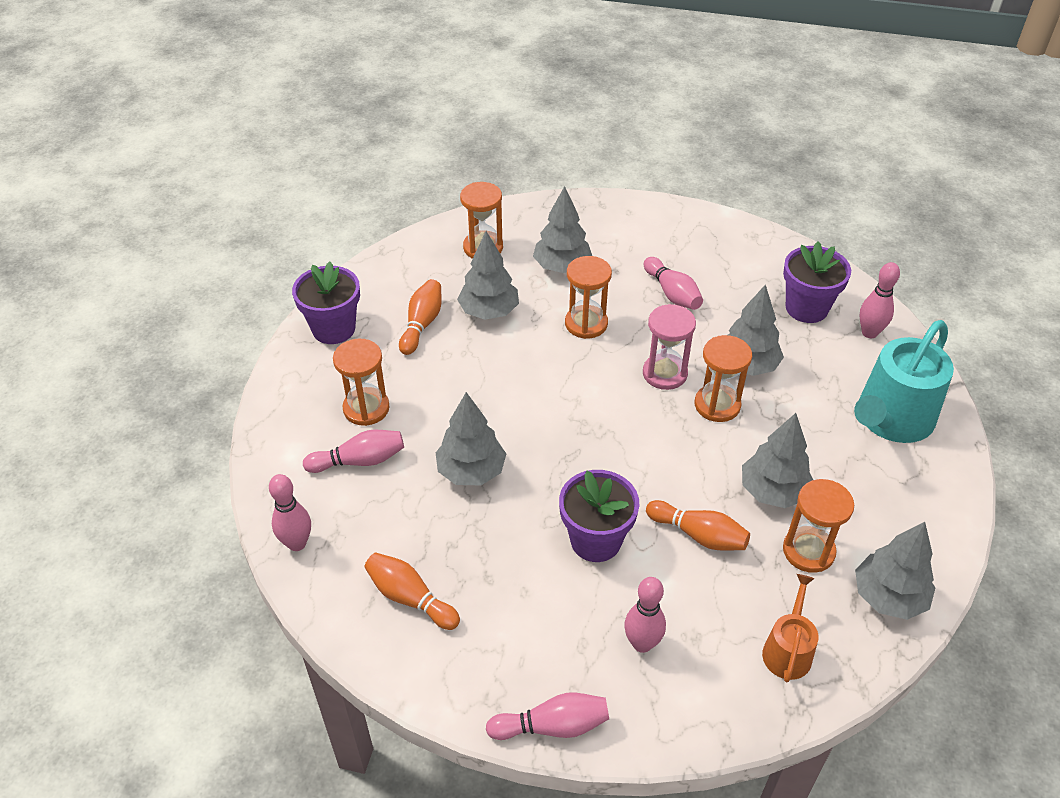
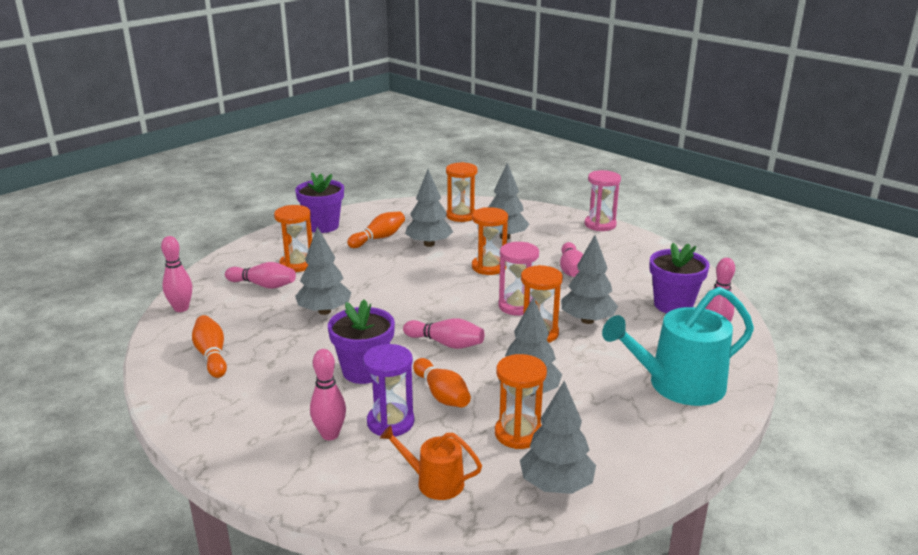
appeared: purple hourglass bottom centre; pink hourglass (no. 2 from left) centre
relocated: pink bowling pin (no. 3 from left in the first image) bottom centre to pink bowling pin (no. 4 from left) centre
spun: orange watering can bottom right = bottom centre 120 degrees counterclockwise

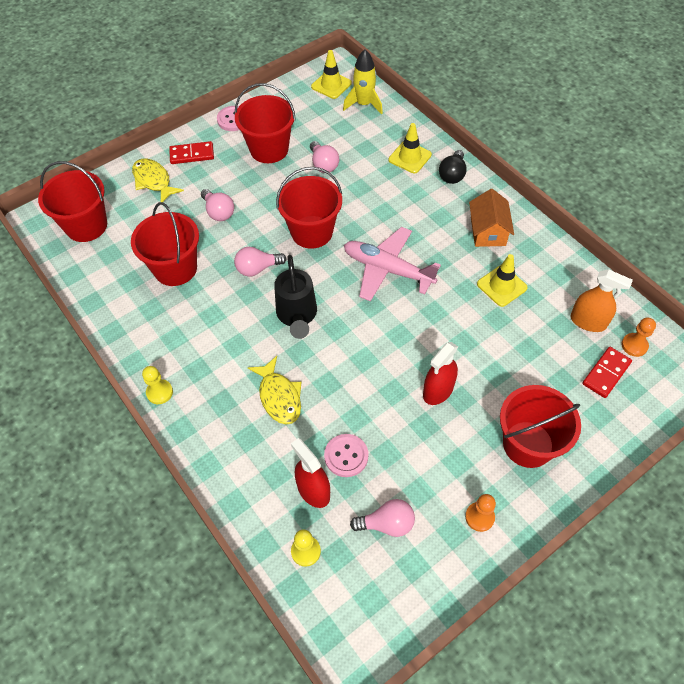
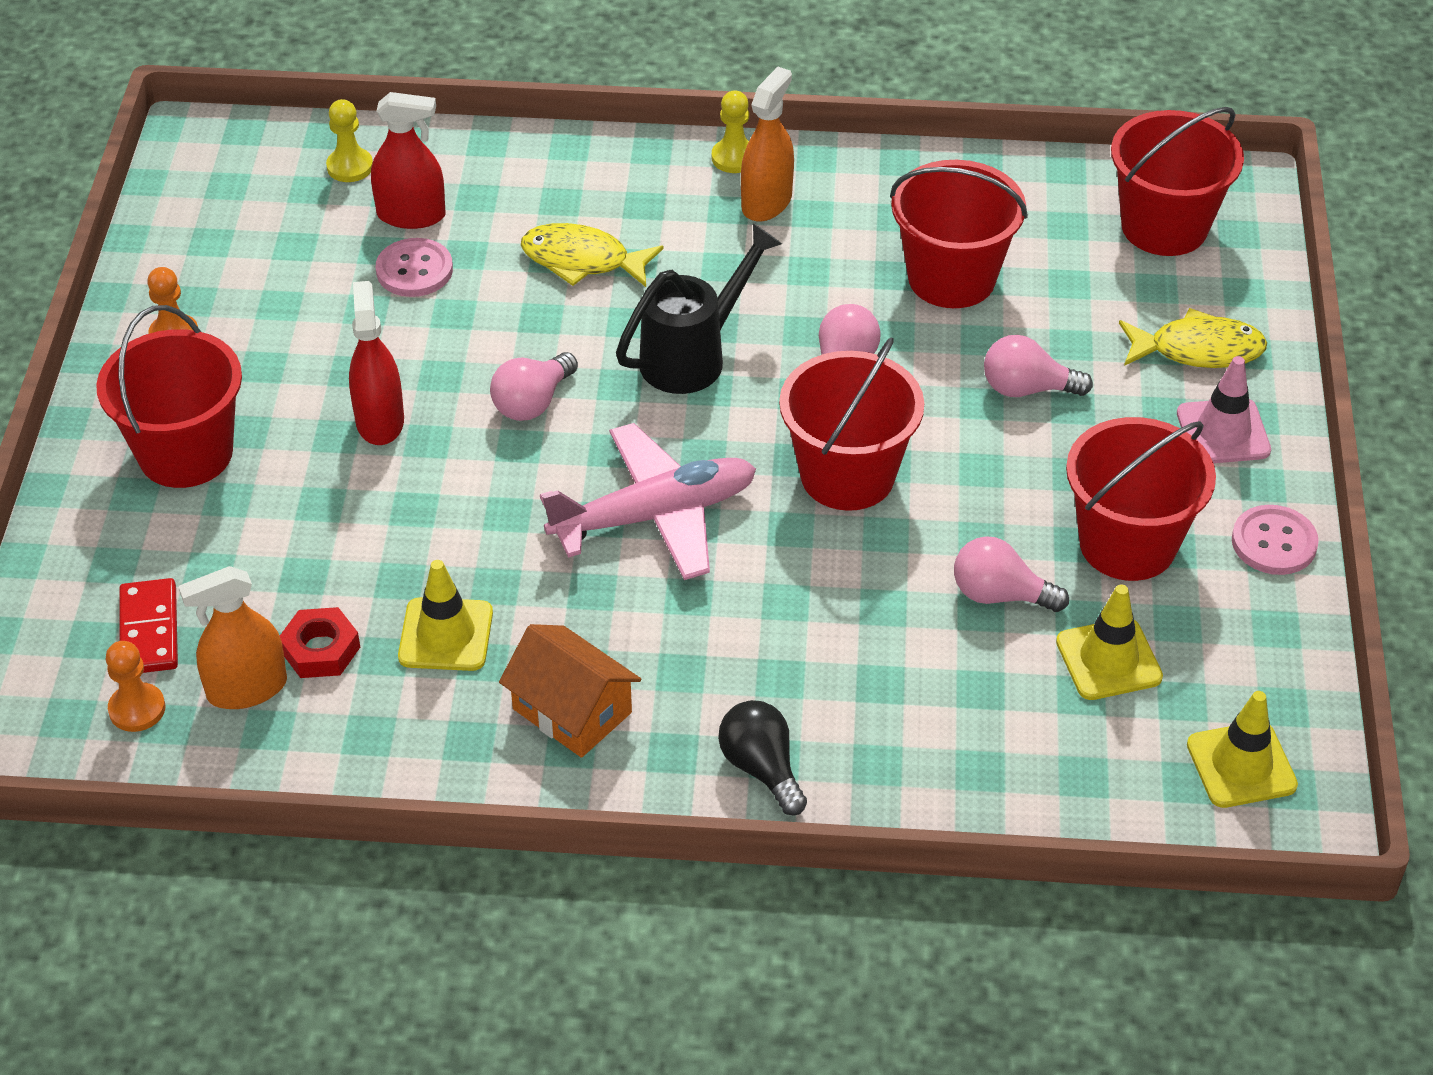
missing: yellow rocket top centre
appeared: red nut middle left; orange spray bottle (no. 2 from left) top centre
relocated: pink light bulb (no. 4 from left in the first image) bottom centre to pink light bulb (no. 1 from left) centre; yellow traffic cone (no. 2 from left) top centre to middle right
exchanged: red domino (no. 1 from left) top left to pink traffic cone middle right
spun: black watering can centre = top centre 105 degrees clockwise

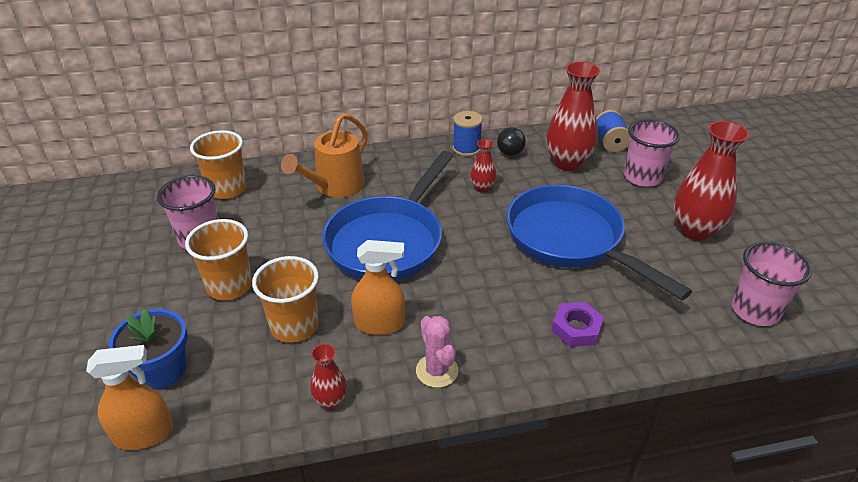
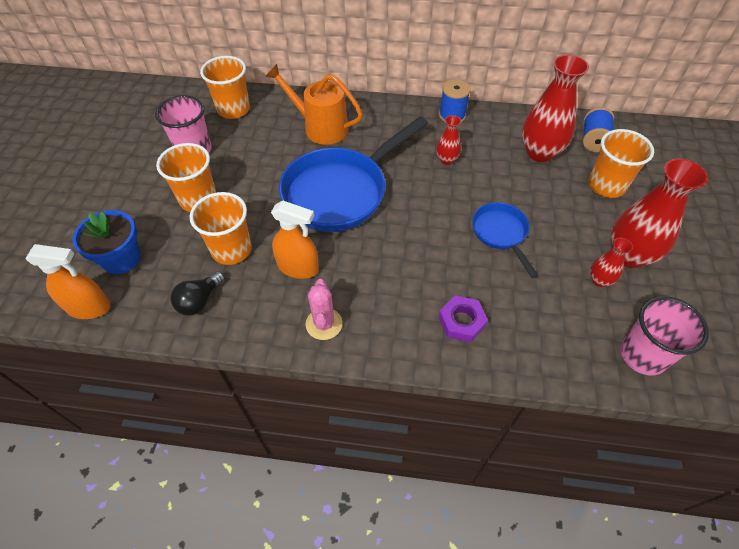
relocated: red vase (no. 1 from left in the first image) bottom centre to red vase (no. 3 from left) middle right; black light bulb top centre to middle left
colour: pink cup (no. 2 from left) top right to orange cup (no. 4 from left) top right
spun: orange watering can top centre = top centre 60 degrees clockwise
size: blue pan (no. 2 from left) middle right = middle right x0.51

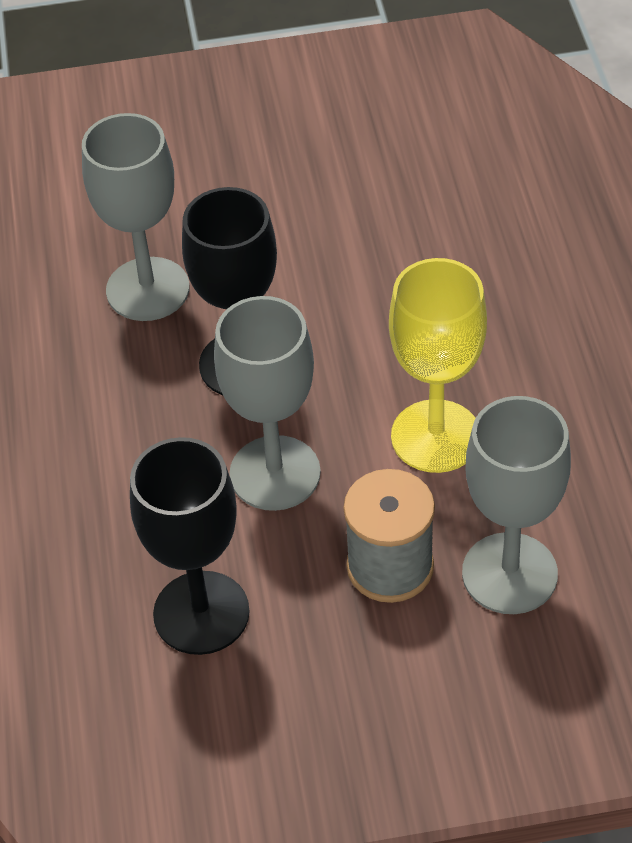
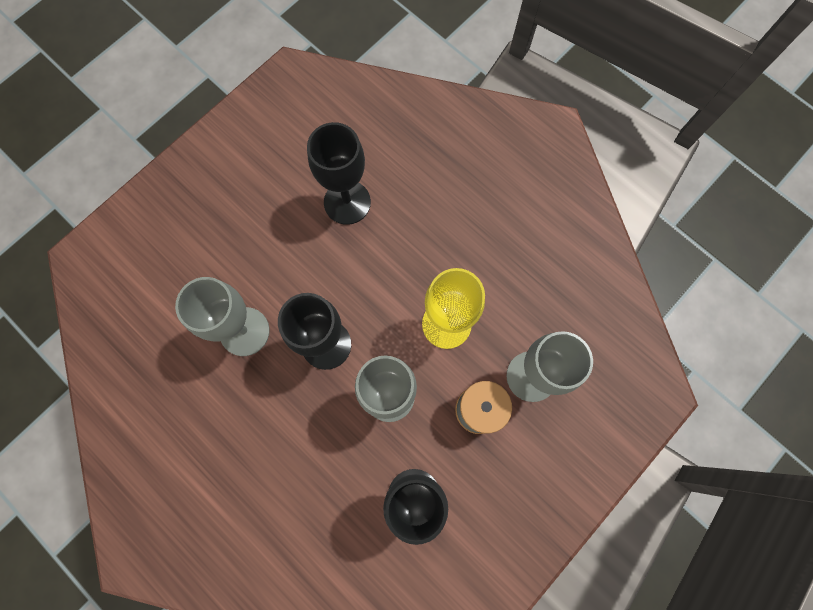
appeared: black goblet (no. 2 from left) top centre

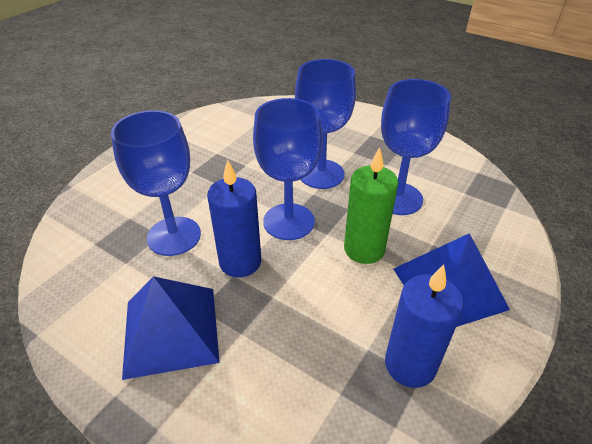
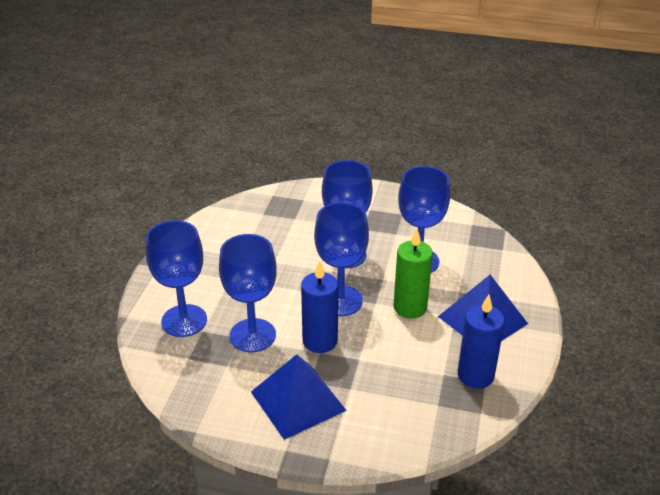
appeared: blue goblet (no. 1 from left) middle left

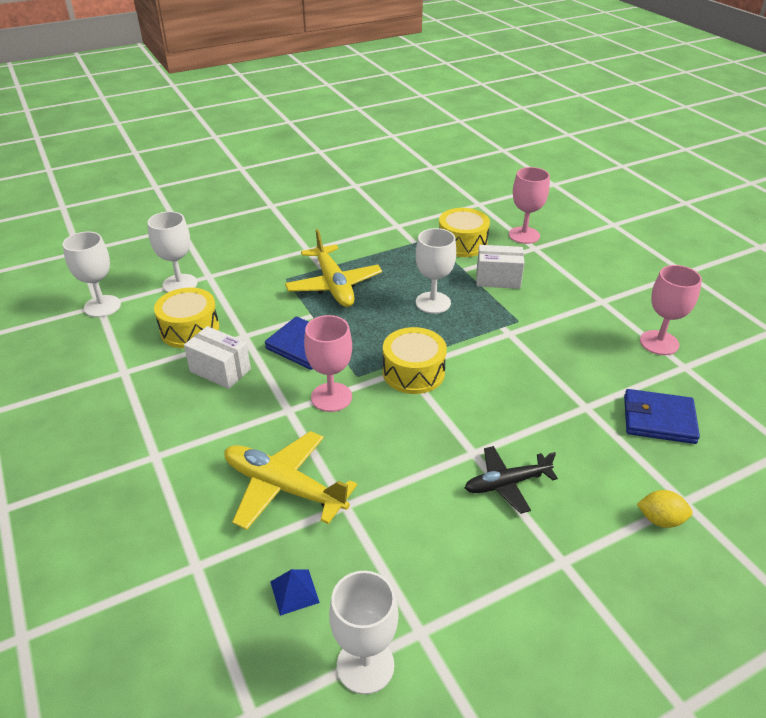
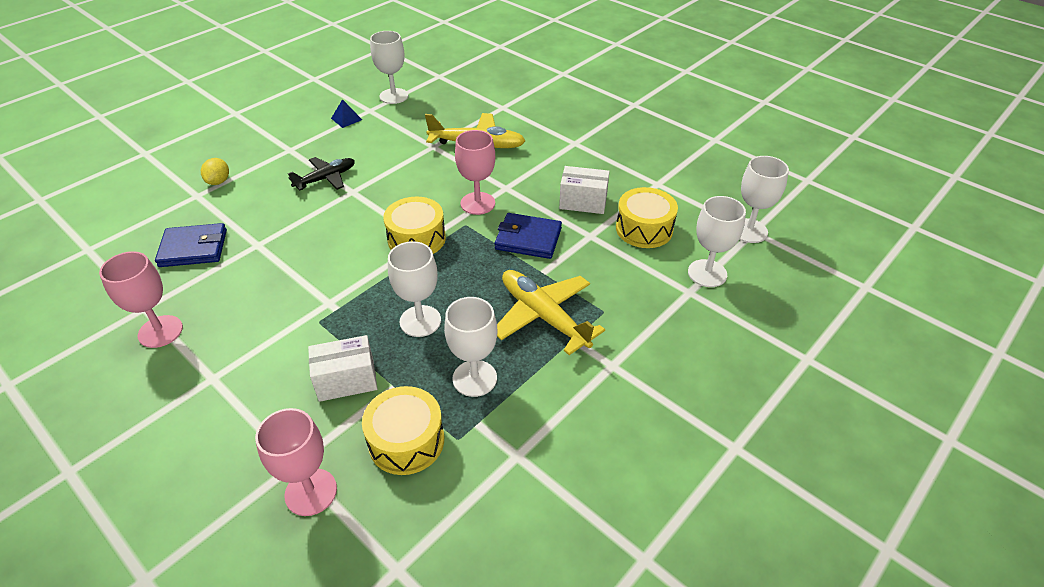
appeared: white goblet (no. 3 from left) centre
relocated: blue pyramid bottom centre to top left
spun: yellow lemon bottom right = top left 75 degrees counterclockwise

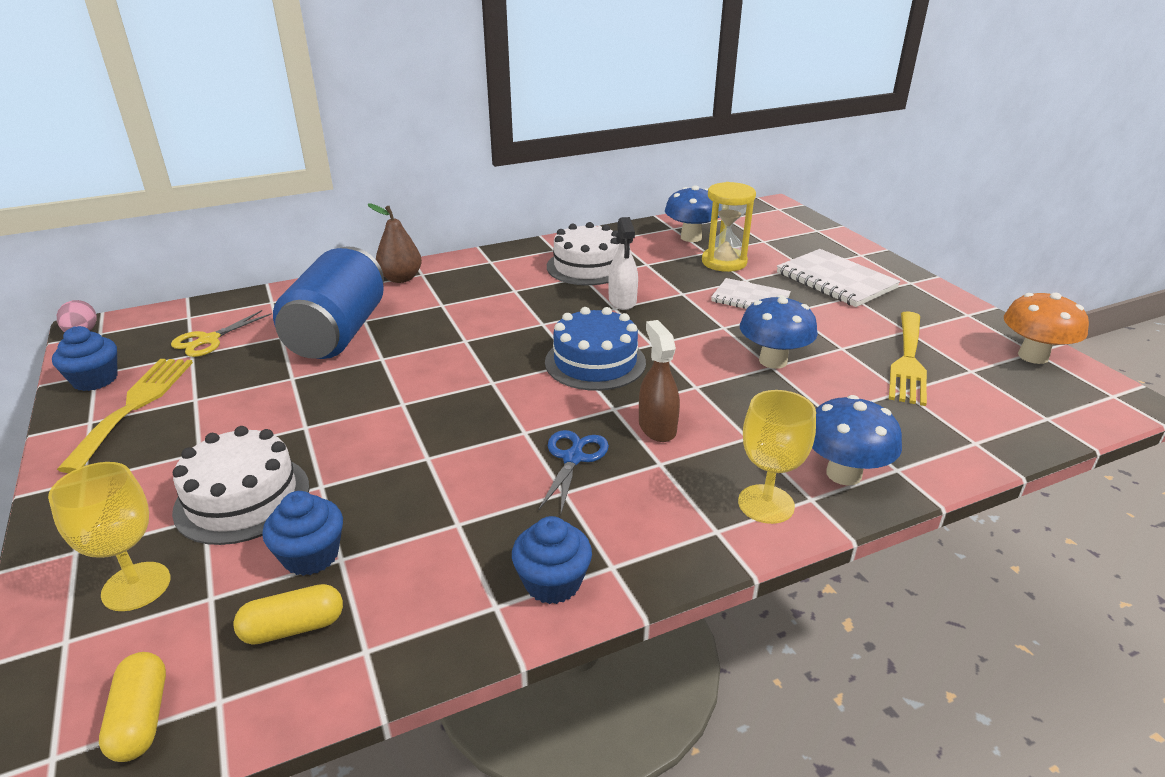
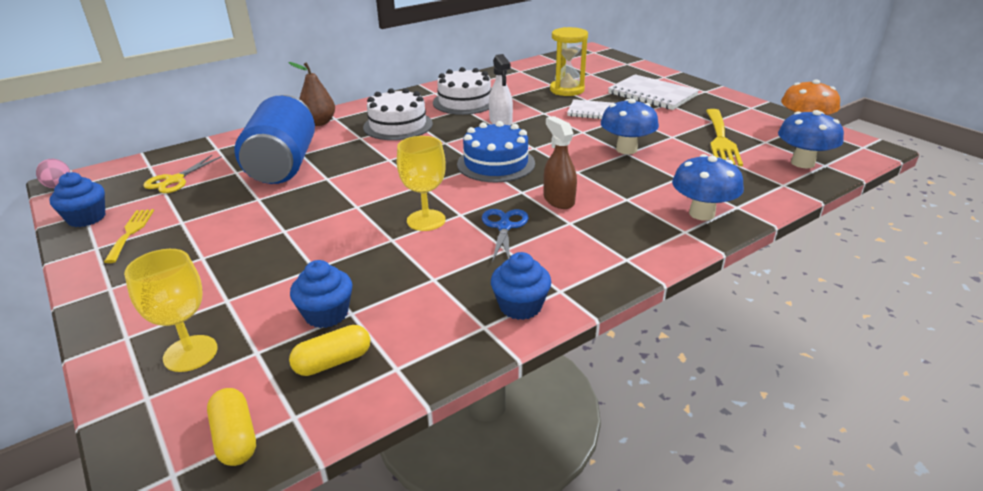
relocated: white cake (no. 1 from left) middle left to top centre; blue mushroom (no. 1 from left in the first image) top centre to blue mushroom (no. 3 from left) top right; yellow goblet (no. 2 from left) middle right to centre
size: yellow fork (no. 1 from left) middle left = middle left x0.61

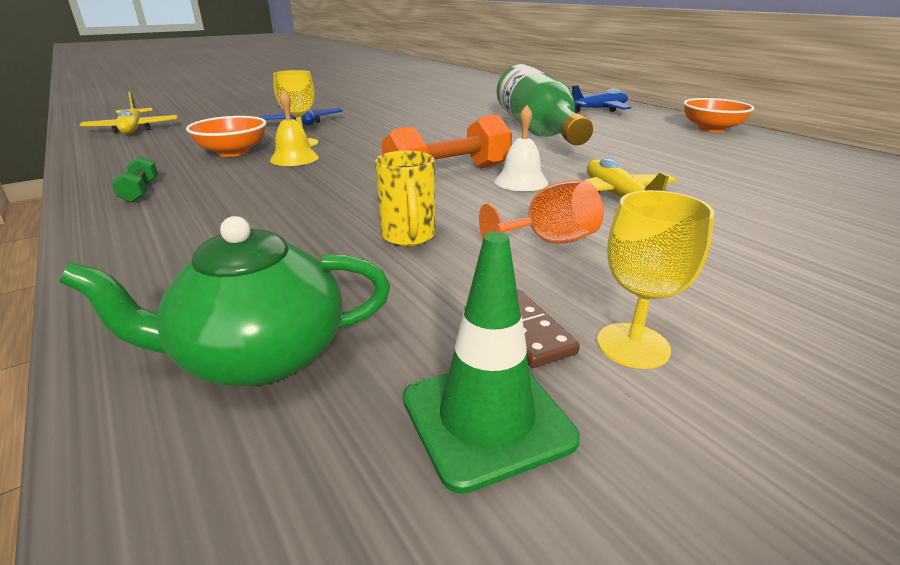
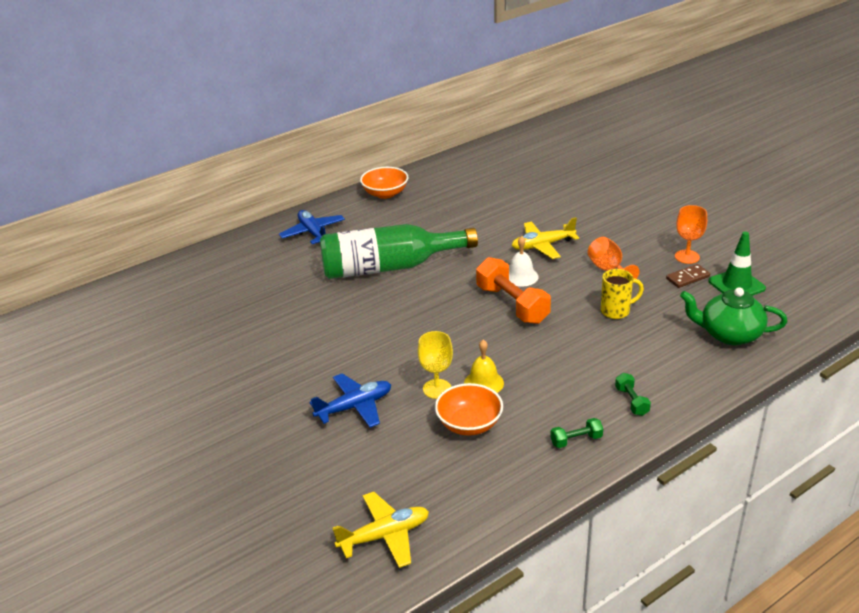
appeared: green dumbbell (no. 2 from left) middle right
colour: yellow goblet (no. 2 from left) middle right to orange goblet (no. 2 from left) middle right
spun: green teapot middle left = middle right 120 degrees clockwise

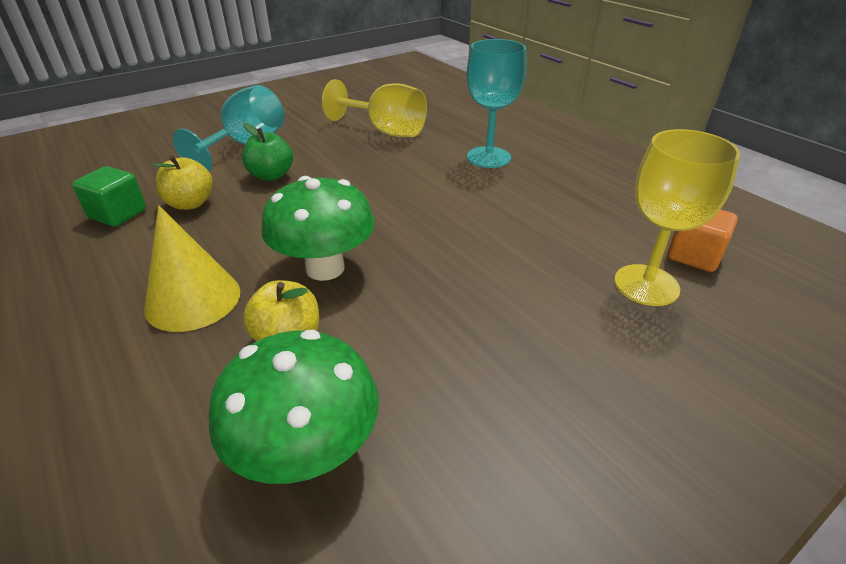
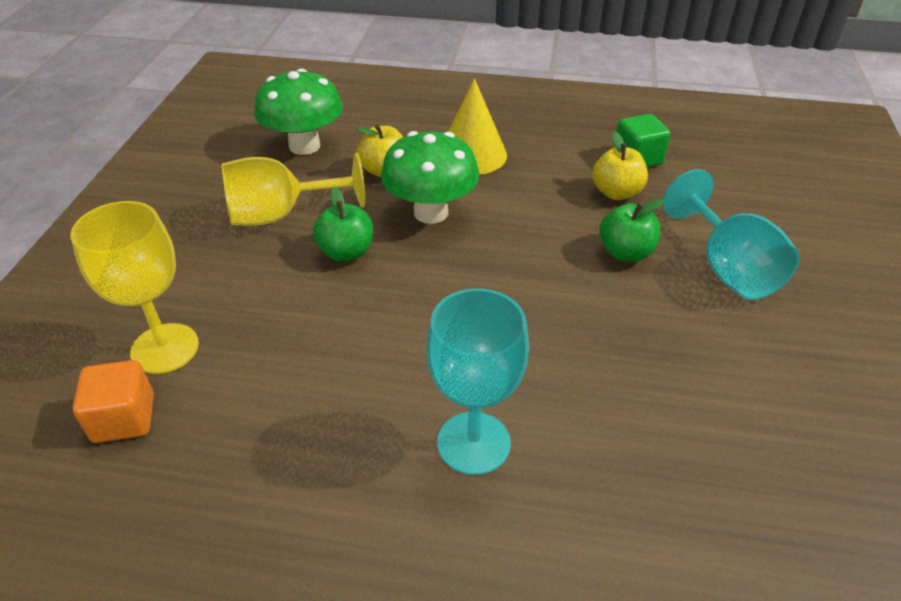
appeared: green apple (no. 1 from left) centre
relocated: yellow goblet (no. 1 from left in the first image) top centre to yellow goblet (no. 2 from left) top left

